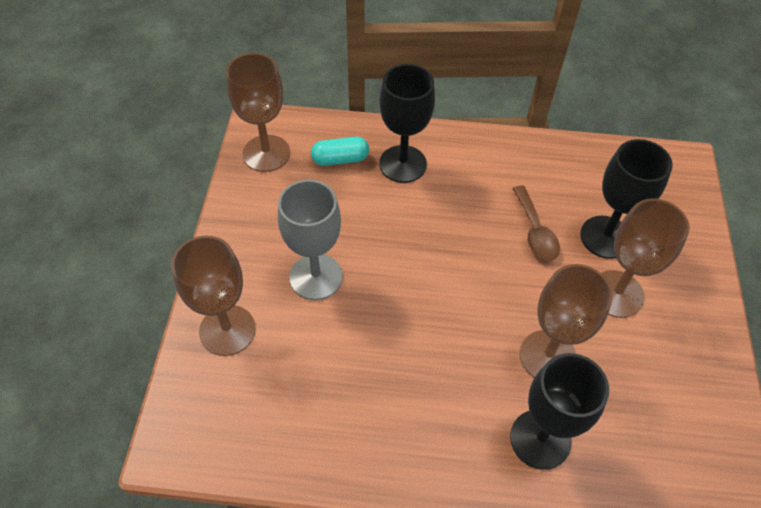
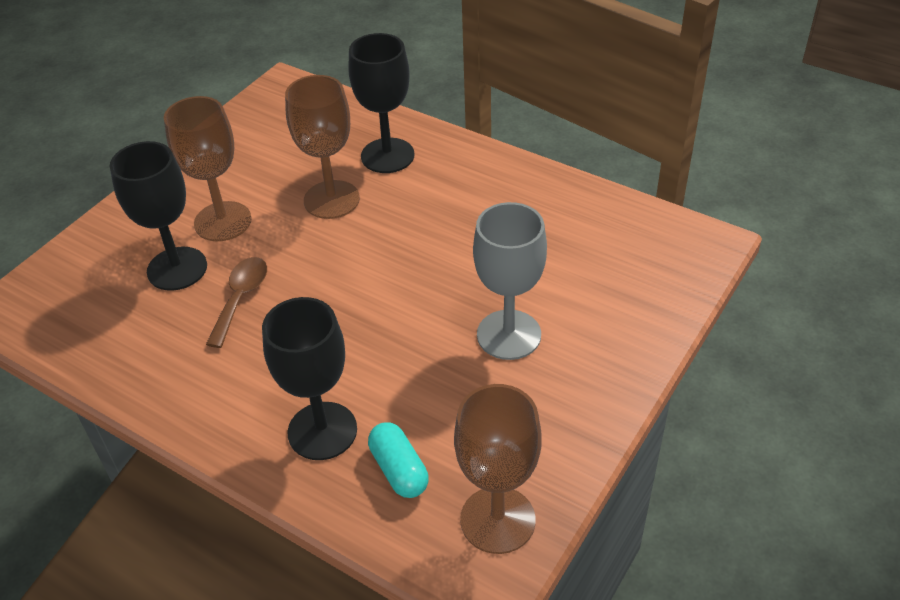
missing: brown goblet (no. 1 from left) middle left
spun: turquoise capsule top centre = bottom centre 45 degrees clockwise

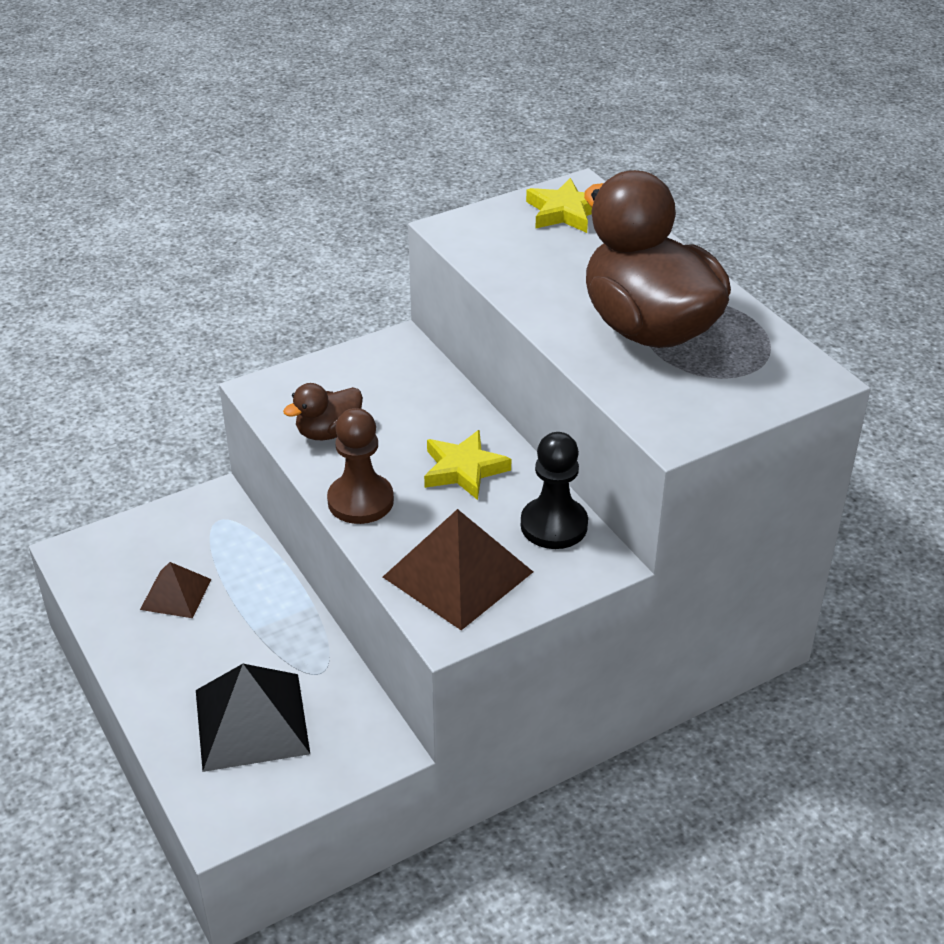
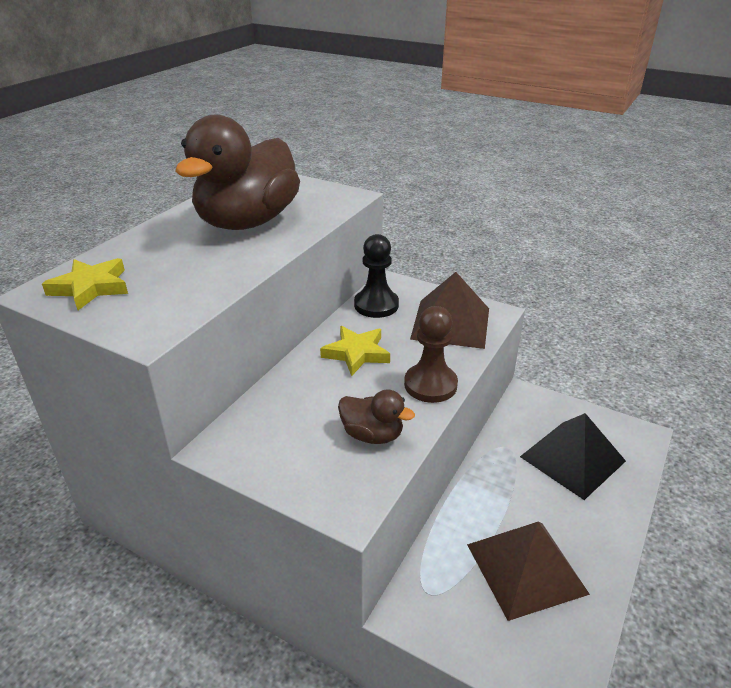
size: brown pyramid (no. 1 from left in the first image) middle left = bottom right x1.74

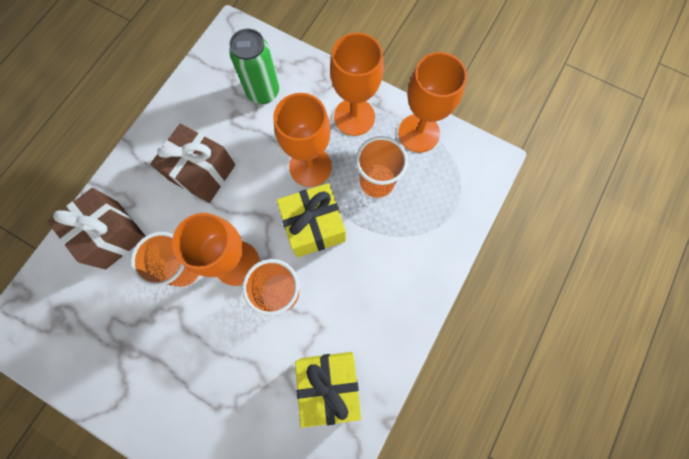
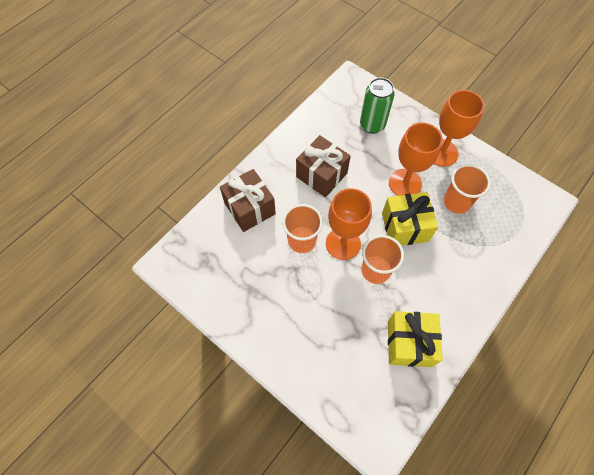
missing: orange goblet (no. 4 from left) top centre

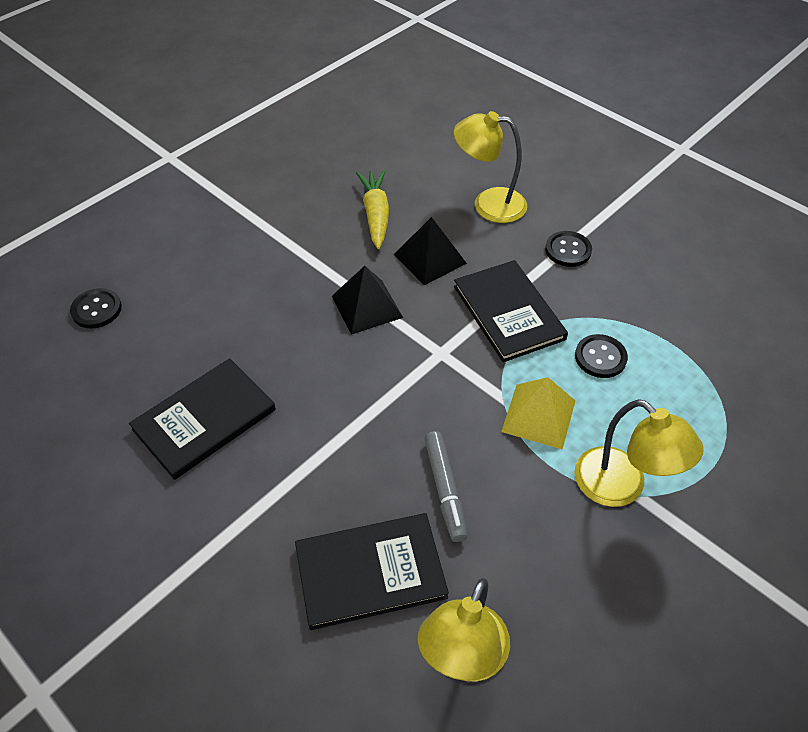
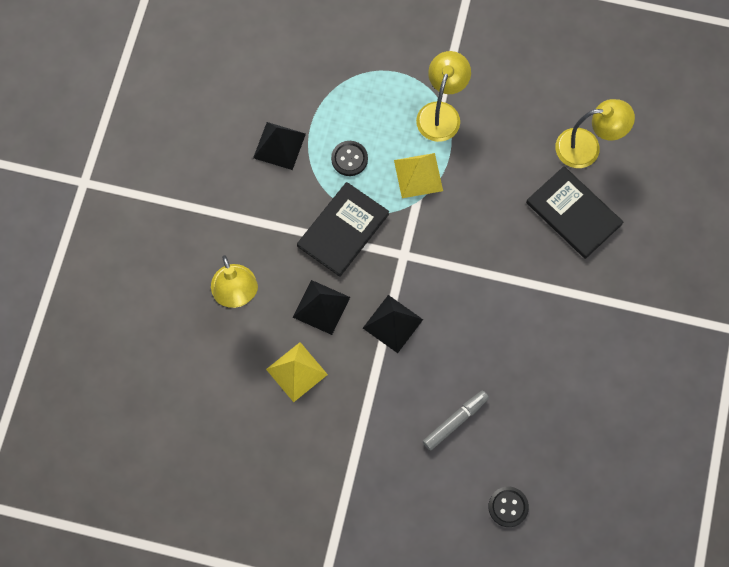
missing: black book (no. 1 from left) middle left; black button (no. 2 from left) middle right
appeared: black pyramid (no. 1 from left) top centre
relocated: grey marker centre to bottom centre
exchanged: yellow carrot top centre to yellow pyramid (no. 1 from left) centre

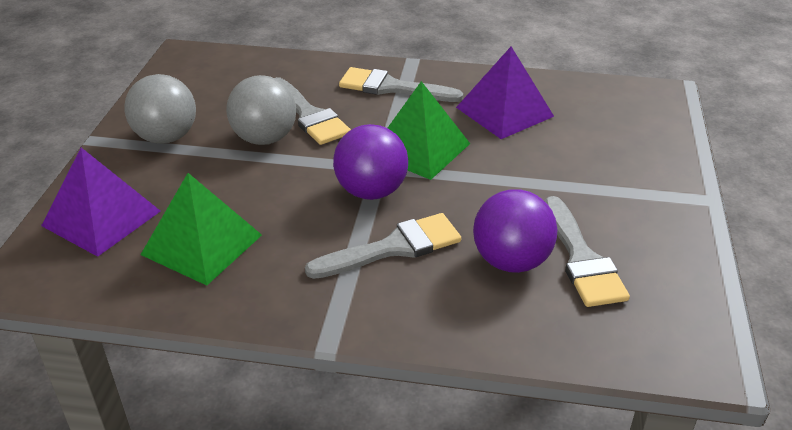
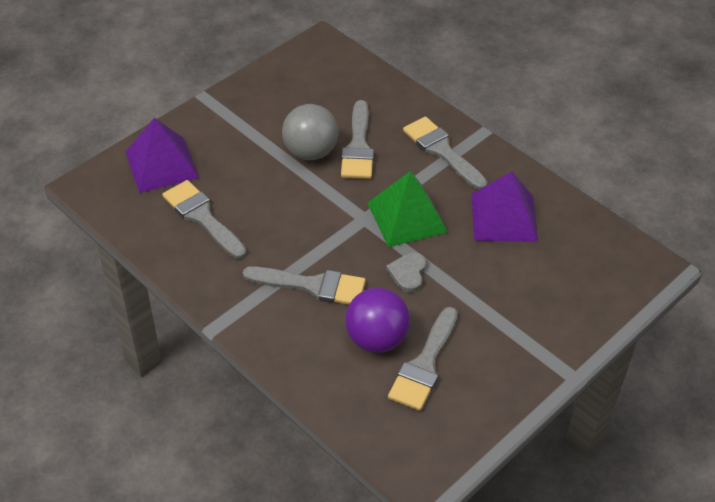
missing: grey ball (no. 1 from left) top left; purple ball (no. 1 from left) centre
appeared: grey heart centre
exchanged: green pyramid (no. 1 from left) middle left to grey brush (no. 1 from left) middle left

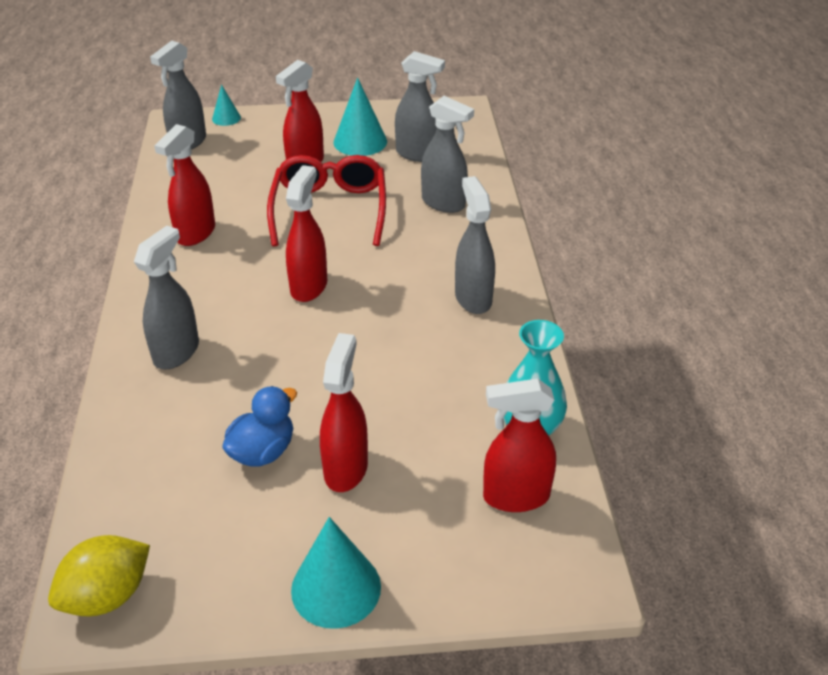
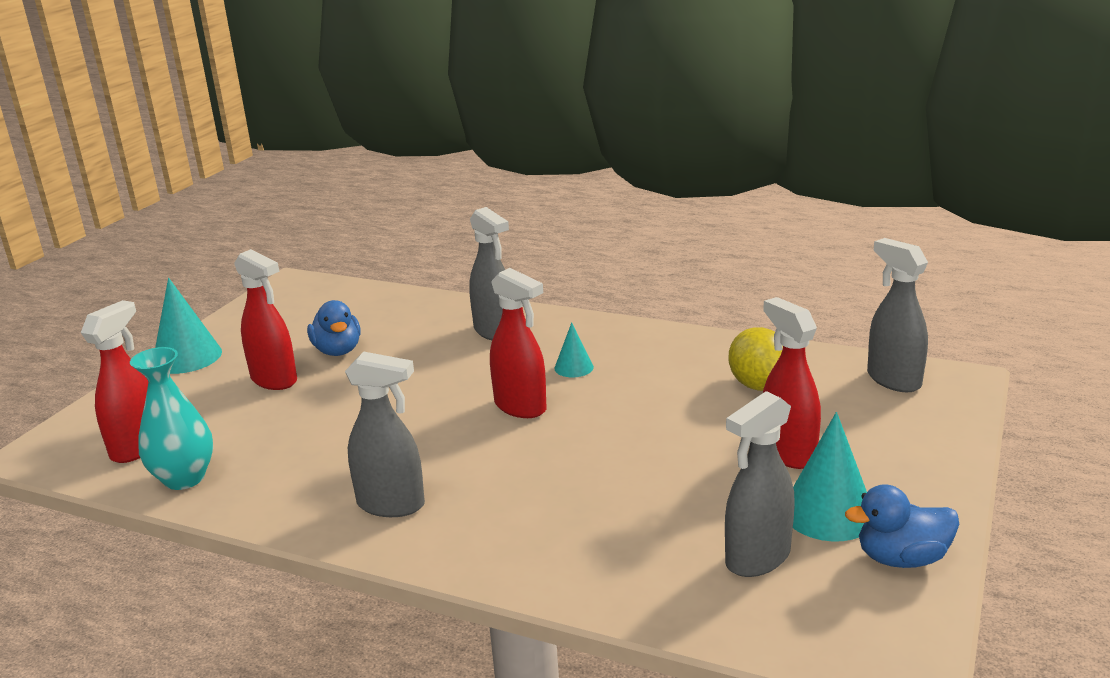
missing: red spray bottle (no. 1 from left) top left; red glasses top centre; grey spray bottle (no. 4 from left) top centre
appeared: blue duck (no. 2 from left) bottom right
relocated: yellow lemon bottom left to middle right; turquoise cone (no. 1 from left in the first image) top left to turquoise cone (no. 2 from left) centre

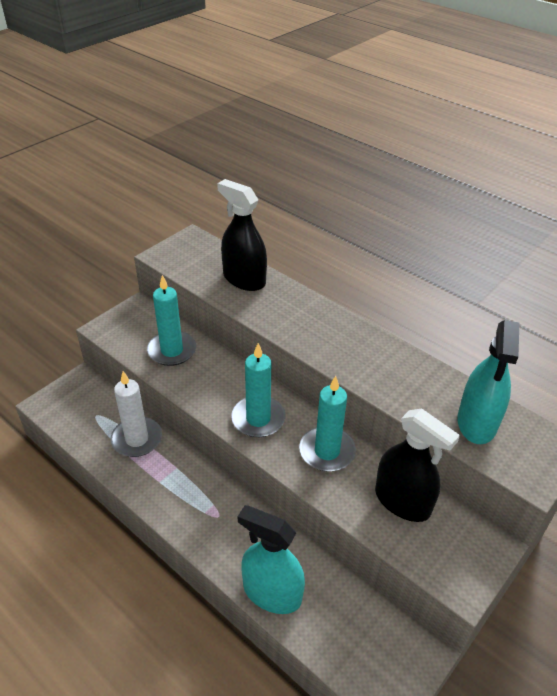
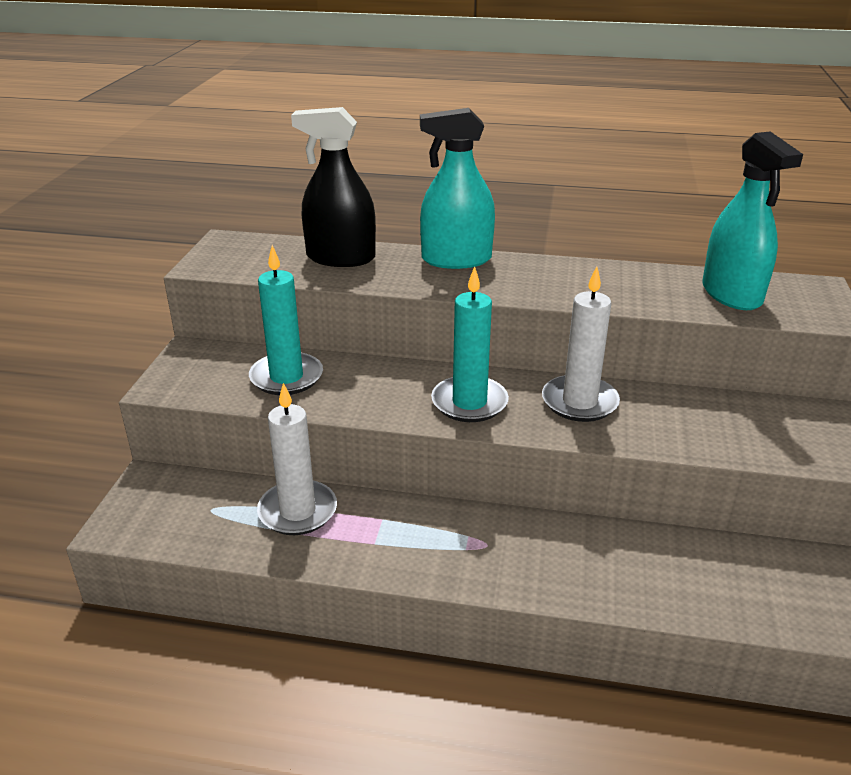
missing: black spray bottle (no. 2 from left) bottom right
relocated: turquoise spray bottle (no. 1 from left) bottom centre to top centre
colour: turquoise candle (no. 3 from left) centre to white candle (no. 2 from left) middle right

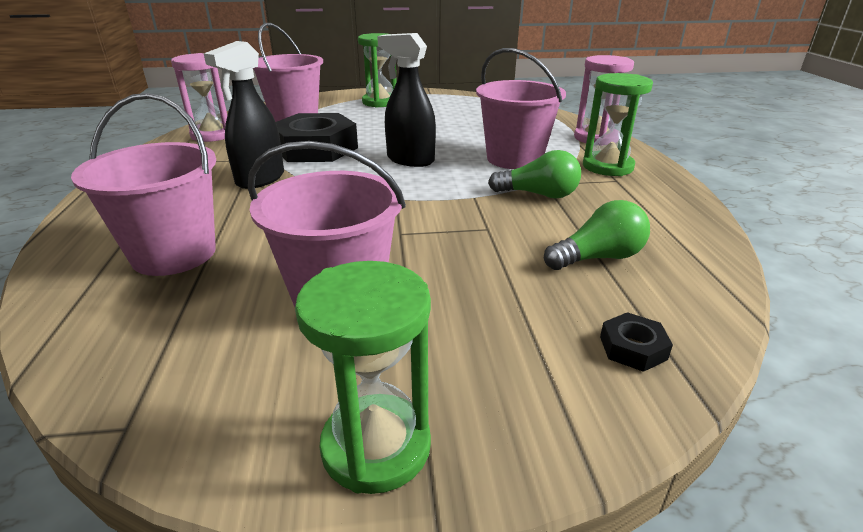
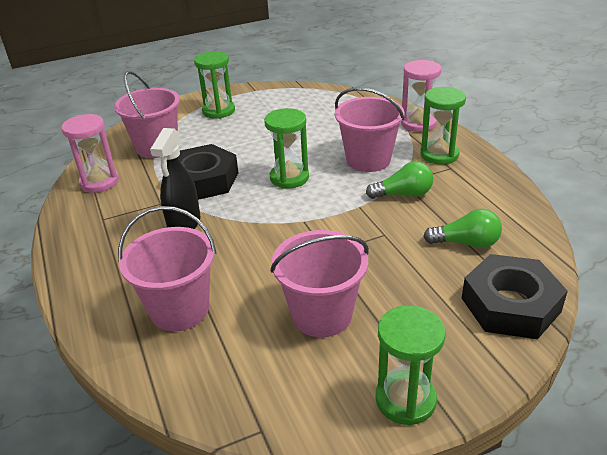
exchanged: black spray bottle (no. 2 from left) top centre to green hourglass (no. 2 from left) top centre
spun: green light bulb (no. 2 from left) middle right = middle right 45 degrees clockwise
size: black nut (no. 2 from left) middle right = middle right x2.44

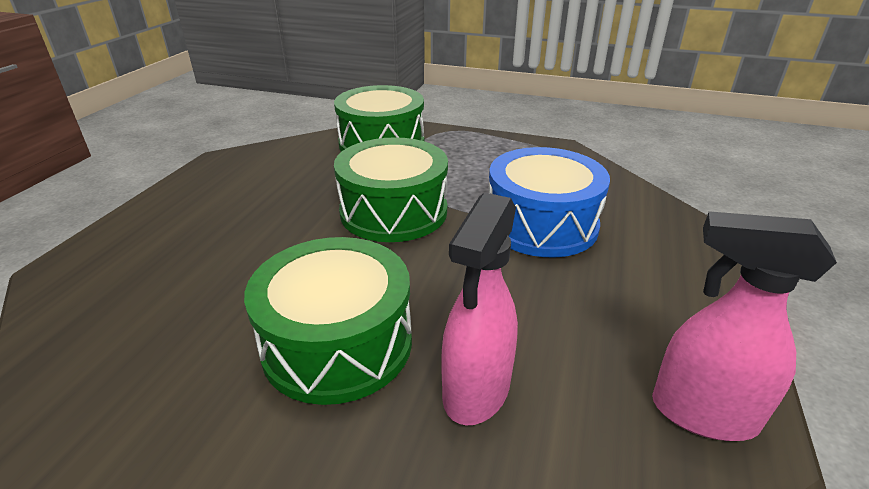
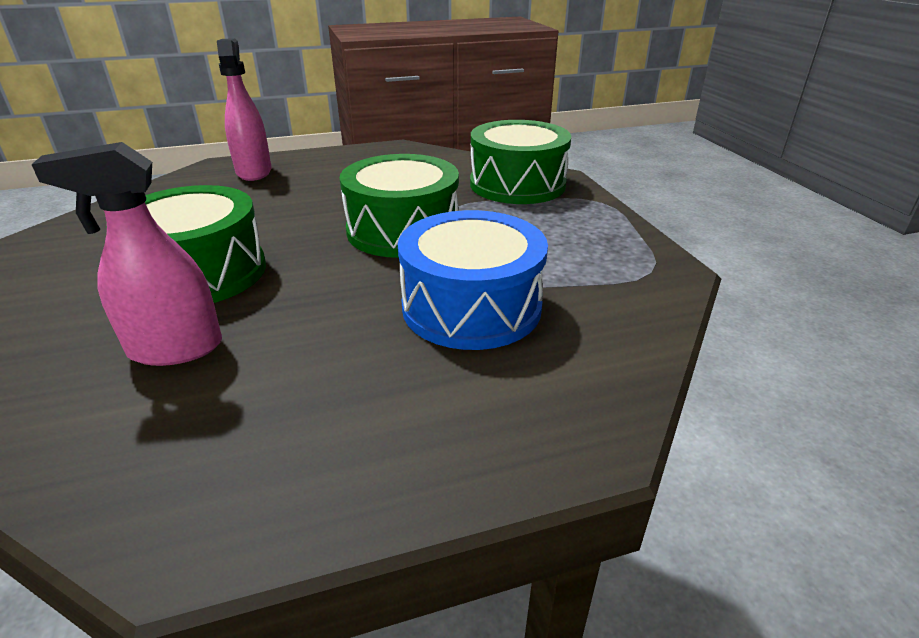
relocated: pink spray bottle (no. 2 from left) bottom right to top left

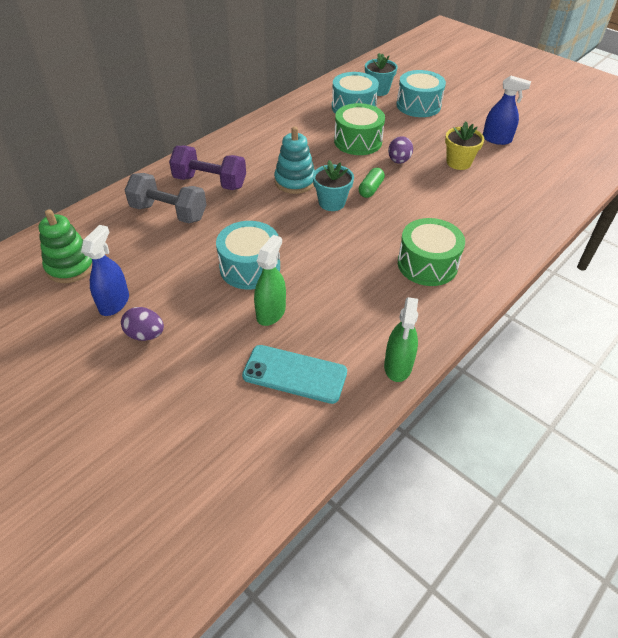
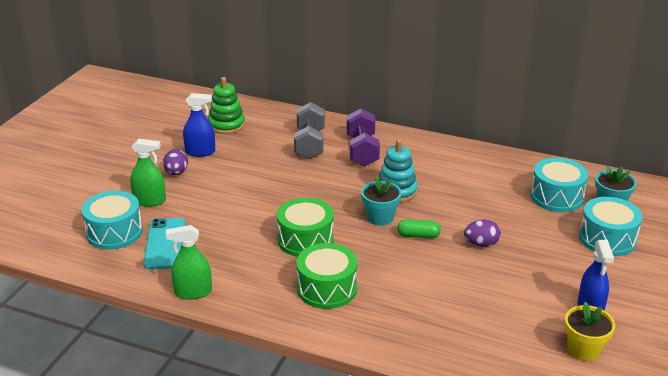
relocated: turquoise drum (no. 1 from left) centre to middle left; green spray bottle (no. 1 from left) centre to middle left; green drum (no. 1 from left) top centre to centre; yellow flower pot top right to bottom right

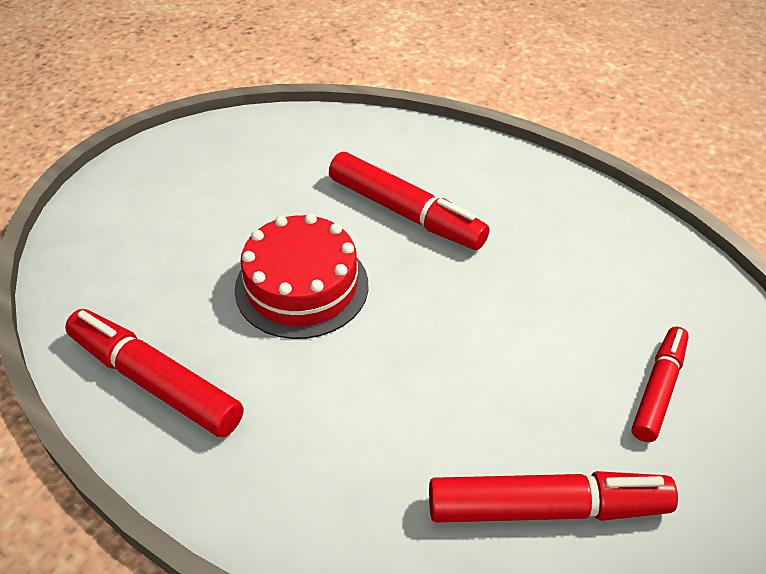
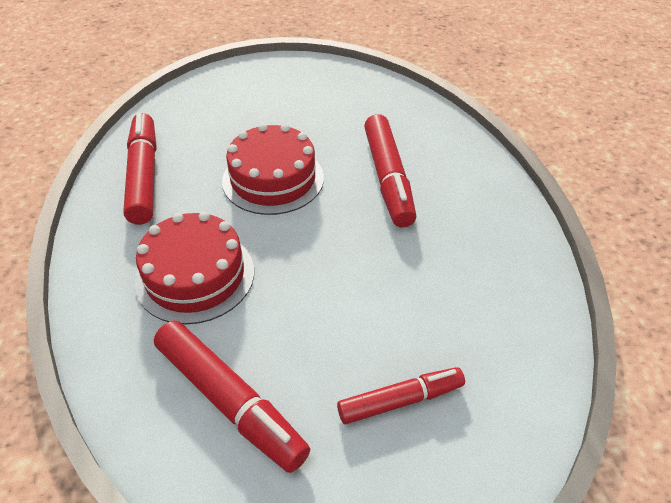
appeared: red cake (no. 1 from left) middle left

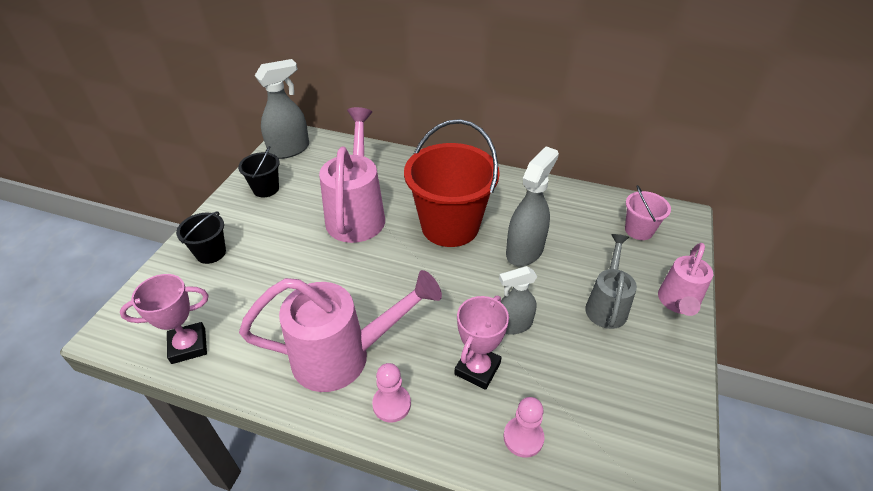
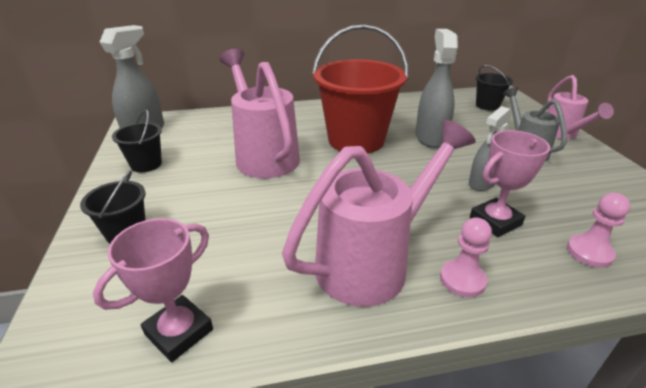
colour: pink bucket middle right to black bucket (no. 3 from left) top right
spun: pink trophy (no. 2 from left) bottom centre = middle right 60 degrees clockwise

